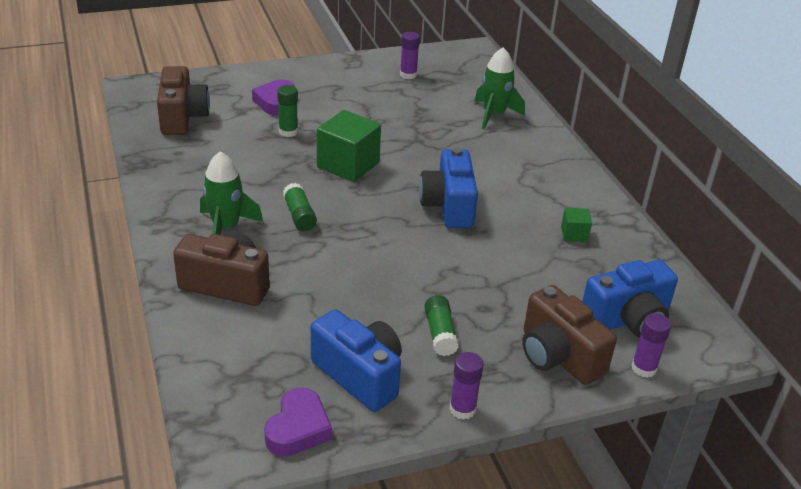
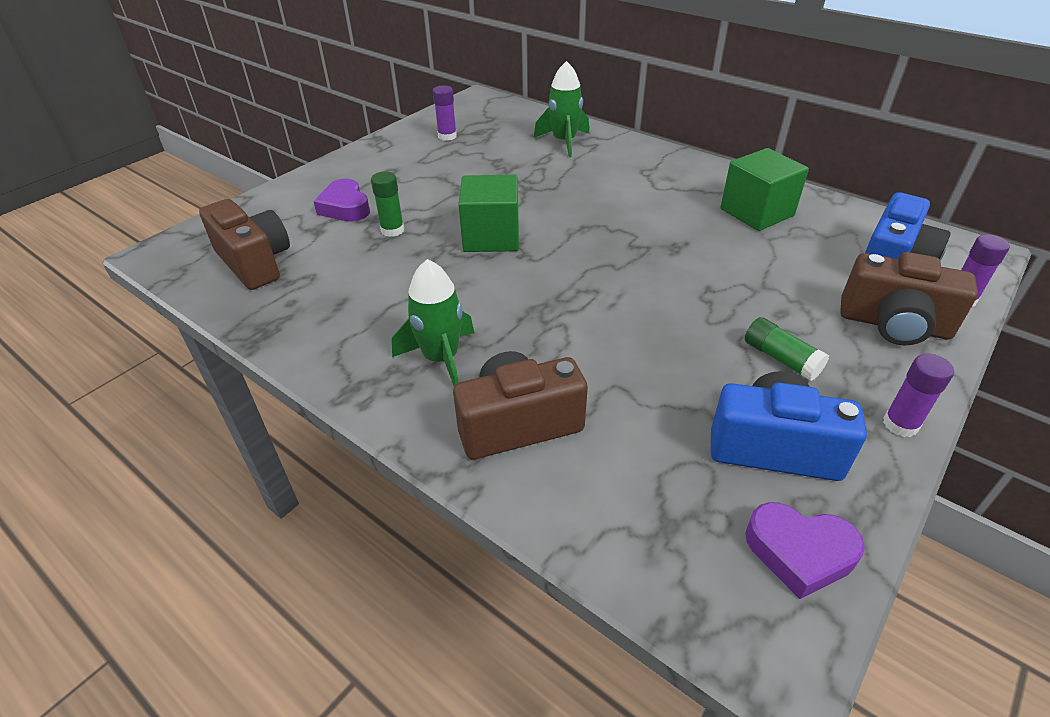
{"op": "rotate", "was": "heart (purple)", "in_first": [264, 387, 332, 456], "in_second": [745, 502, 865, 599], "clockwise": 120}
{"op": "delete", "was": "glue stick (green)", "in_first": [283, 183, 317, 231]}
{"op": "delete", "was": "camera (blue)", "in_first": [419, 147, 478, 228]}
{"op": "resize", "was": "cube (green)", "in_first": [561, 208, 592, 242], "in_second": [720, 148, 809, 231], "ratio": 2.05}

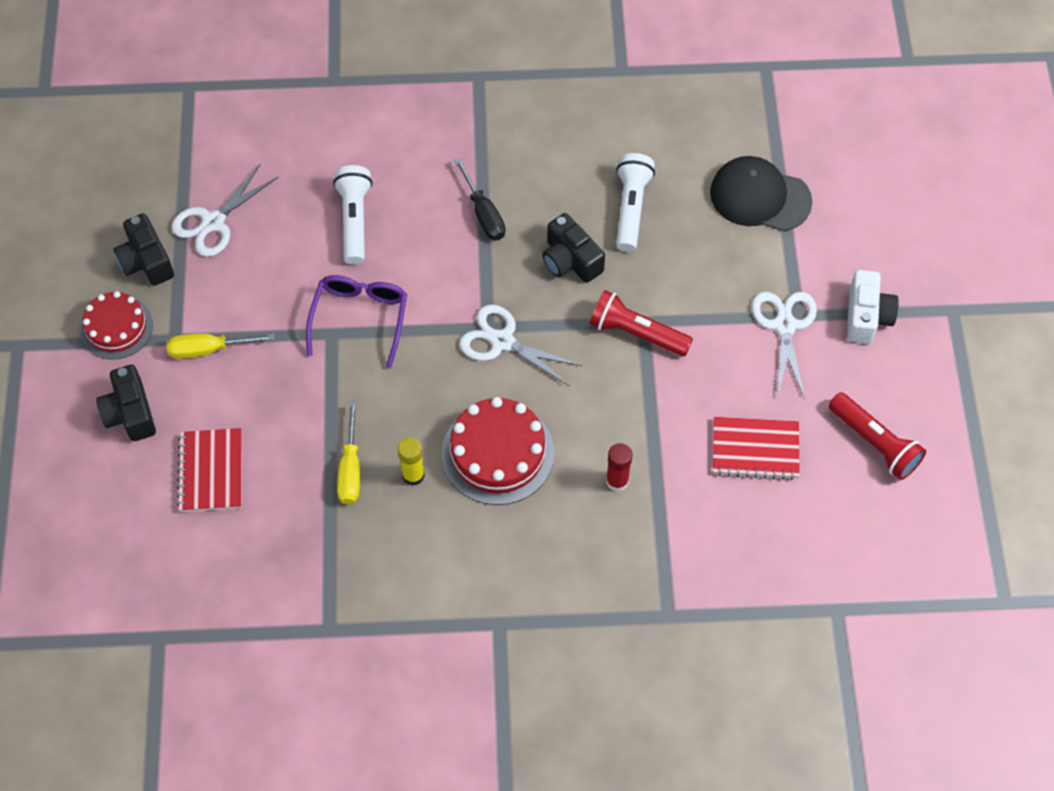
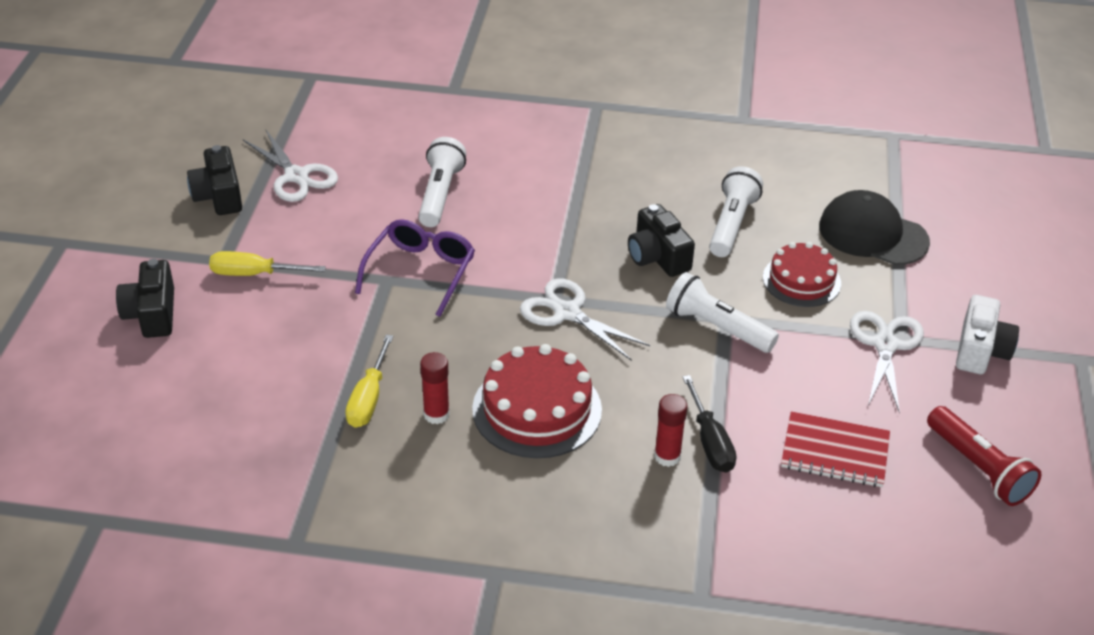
{"op": "move", "was": "cake (red)", "in_first": [80, 291, 153, 360], "in_second": [763, 242, 841, 307]}
{"op": "rotate", "was": "scissors (white)", "in_first": [171, 163, 279, 257], "in_second": [243, 130, 338, 202], "clockwise": -90}
{"op": "delete", "was": "notebook (red)", "in_first": [177, 428, 242, 512]}
{"op": "recolor", "was": "glue stick (yellow)", "now": "glue stick (red)", "in_first": [398, 437, 425, 486], "in_second": [420, 352, 450, 424]}
{"op": "move", "was": "screwdriver (black)", "in_first": [454, 158, 505, 240], "in_second": [682, 375, 737, 473]}
{"op": "recolor", "was": "flashlight (red)", "now": "flashlight (white)", "in_first": [590, 290, 693, 356], "in_second": [666, 272, 779, 353]}

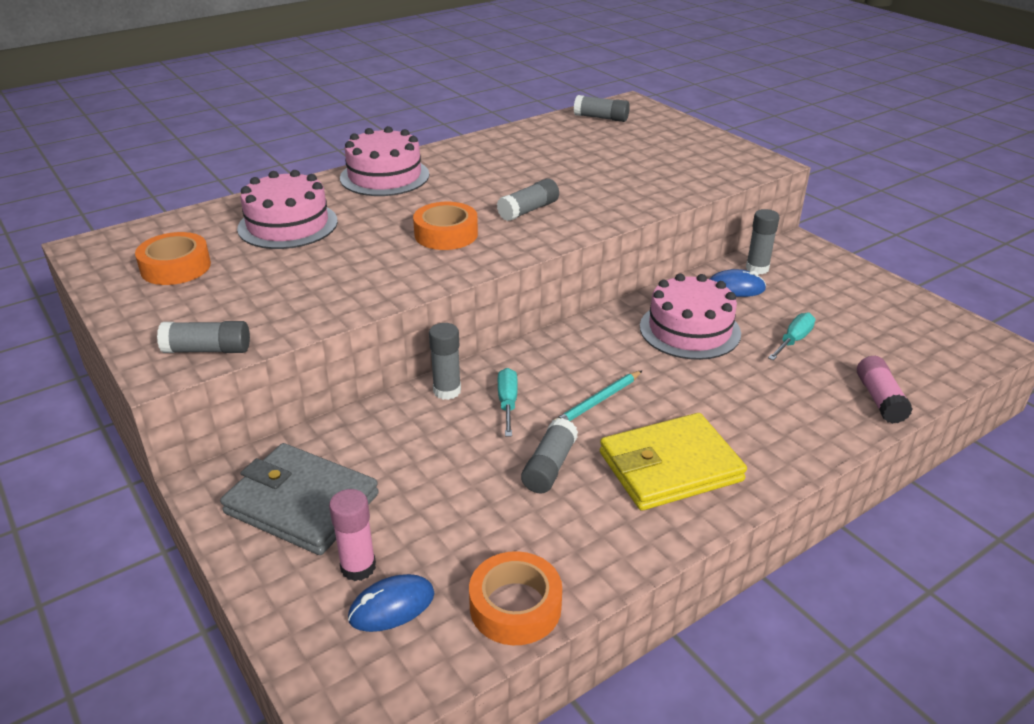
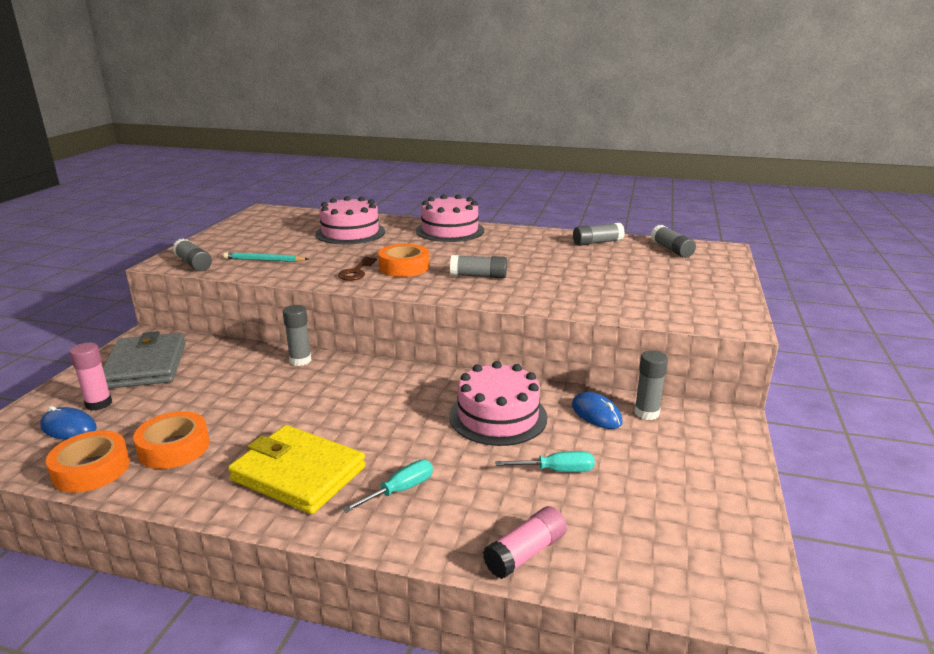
{"op": "move", "was": "tape (orange)", "in_first": [135, 232, 211, 285], "in_second": [133, 411, 209, 469]}
{"op": "move", "was": "screwdriver (turquoise)", "in_first": [498, 368, 518, 436], "in_second": [342, 460, 433, 513]}
{"op": "move", "was": "glue stick (grey)", "in_first": [521, 418, 578, 493], "in_second": [573, 223, 625, 246]}
{"op": "move", "was": "pencil (turquoise)", "in_first": [554, 370, 642, 421], "in_second": [223, 252, 309, 262]}
{"op": "insert", "now": "key (brown)", "in_second": [338, 257, 377, 281]}

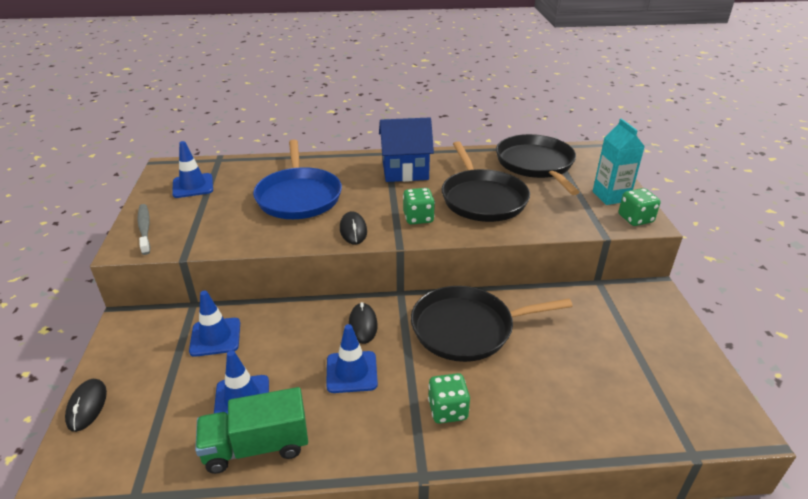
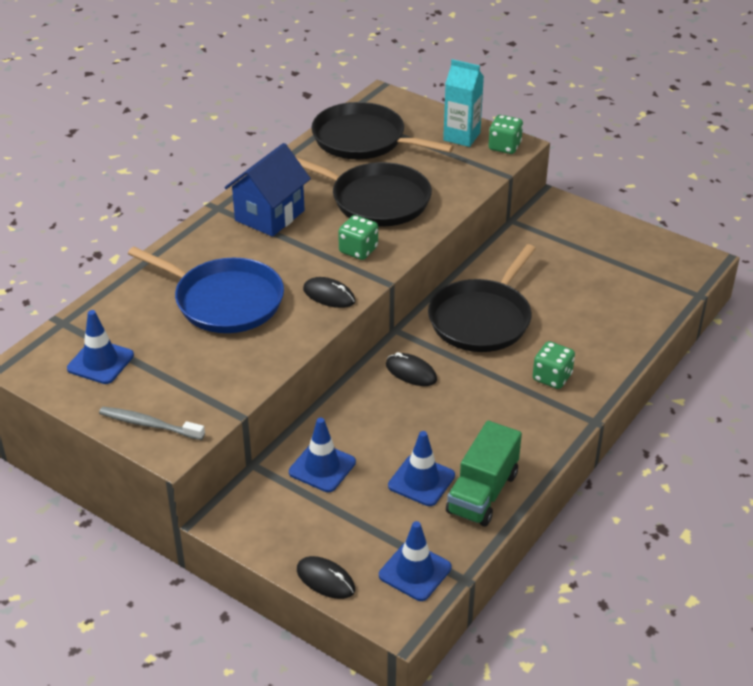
{"op": "move", "was": "traffic cone (blue)", "in_first": [326, 324, 378, 393], "in_second": [379, 521, 451, 601]}

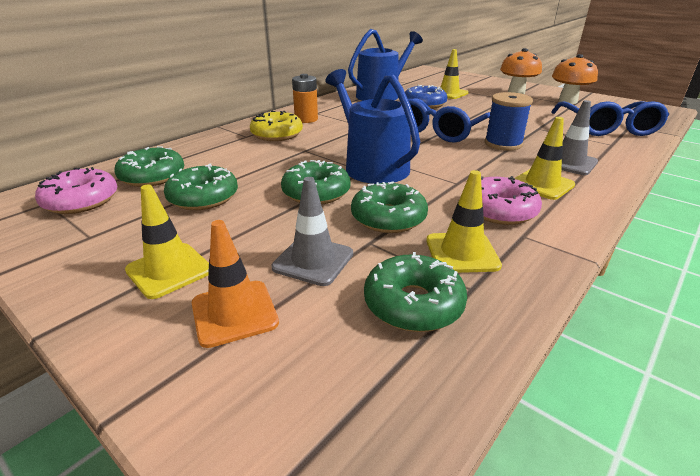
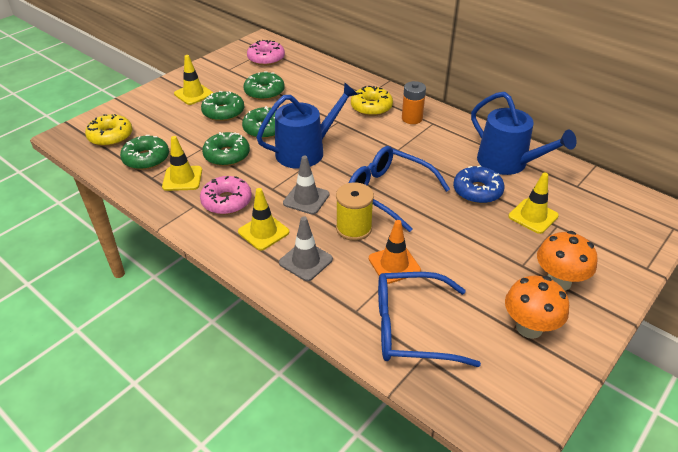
{"op": "move", "was": "donut (green)", "in_first": [115, 146, 184, 187], "in_second": [201, 91, 244, 121]}
{"op": "move", "was": "traffic cone (orange)", "in_first": [192, 220, 279, 348], "in_second": [369, 220, 421, 284]}
{"op": "move", "was": "traffic cone (grey)", "in_first": [271, 177, 353, 286], "in_second": [283, 156, 330, 214]}
{"op": "recolor", "was": "spool (blue)", "now": "spool (yellow)", "in_first": [485, 92, 533, 151], "in_second": [336, 183, 374, 241]}
{"op": "insert", "now": "donut (yellow)", "in_second": [85, 114, 132, 146]}

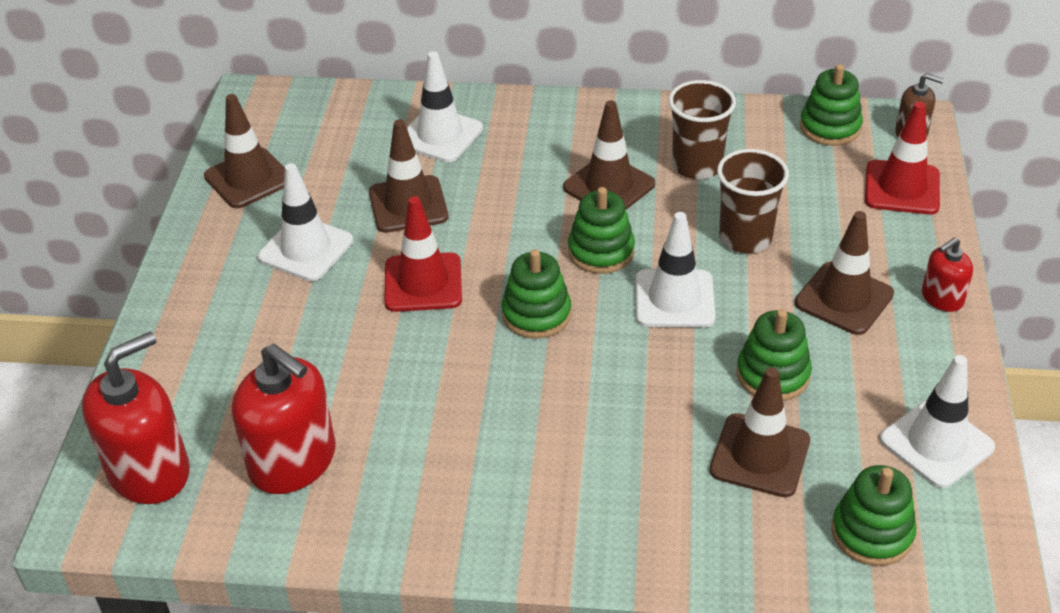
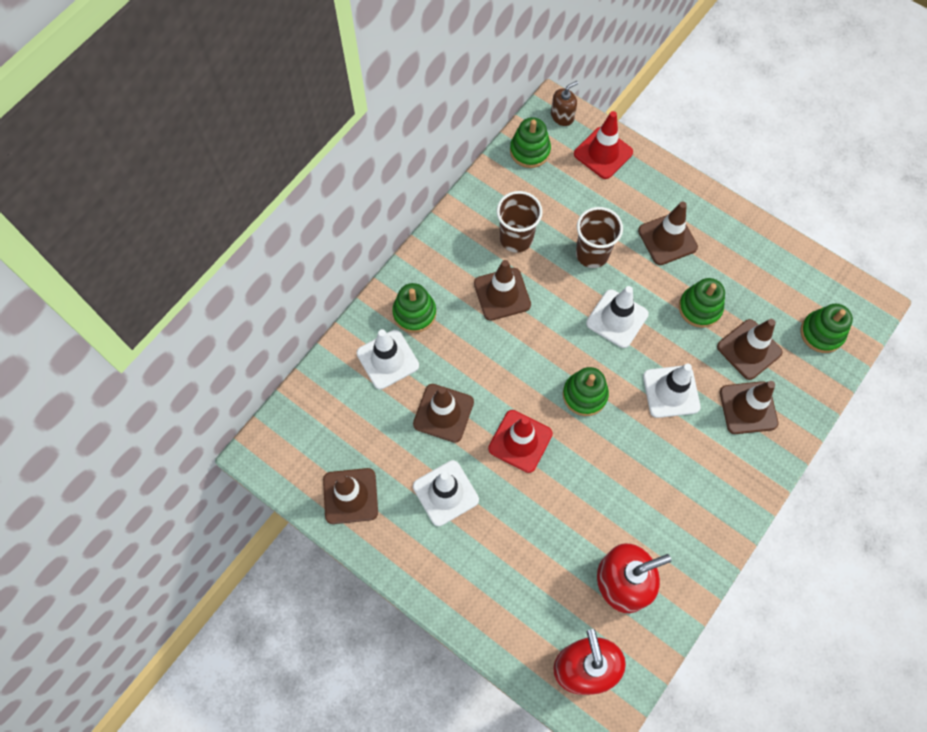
{"op": "move", "was": "stacking toy (green)", "in_first": [568, 187, 635, 274], "in_second": [392, 283, 436, 333]}
{"op": "move", "was": "traffic cone (white)", "in_first": [880, 355, 995, 488], "in_second": [643, 364, 701, 418]}
{"op": "delete", "was": "soap dispenser (red)", "in_first": [922, 237, 973, 312]}
{"op": "insert", "now": "traffic cone (brown)", "in_second": [720, 381, 778, 434]}

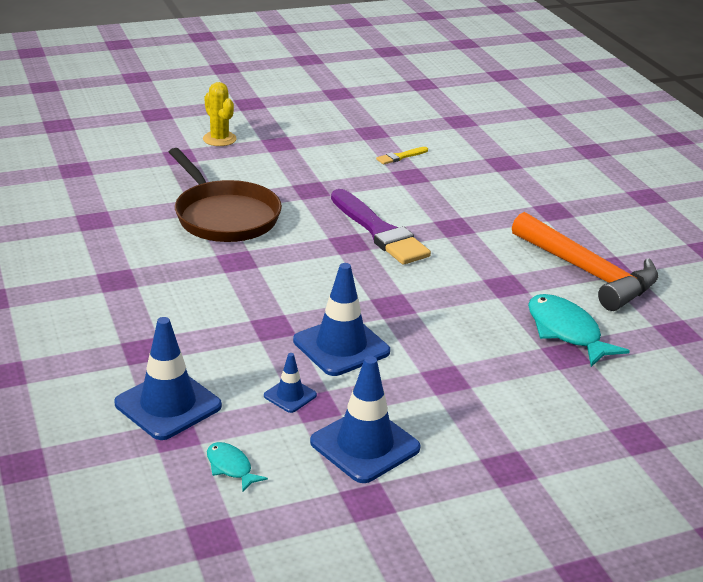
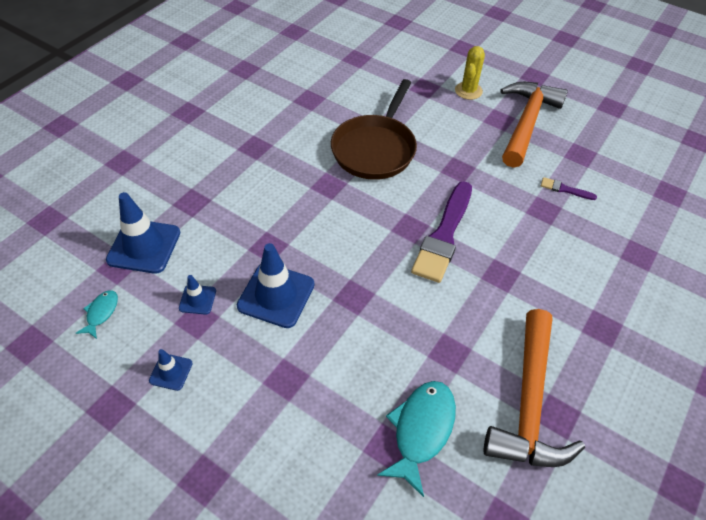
{"op": "resize", "was": "traffic cone (blue)", "in_first": [310, 356, 421, 483], "in_second": [149, 349, 193, 391], "ratio": 0.51}
{"op": "recolor", "was": "brush (yellow)", "now": "brush (purple)", "in_first": [376, 147, 428, 165], "in_second": [541, 177, 597, 200]}
{"op": "insert", "now": "hammer (orange)", "in_second": [500, 82, 568, 168]}

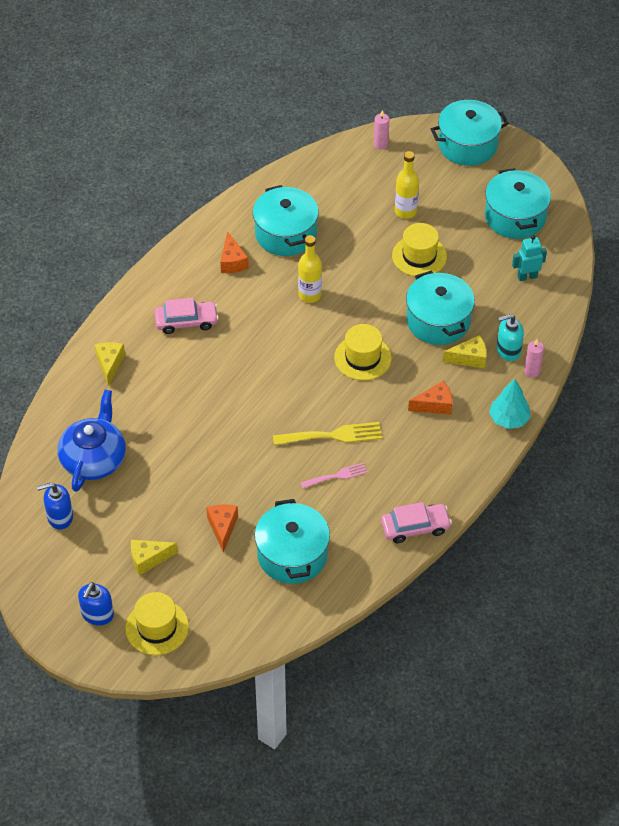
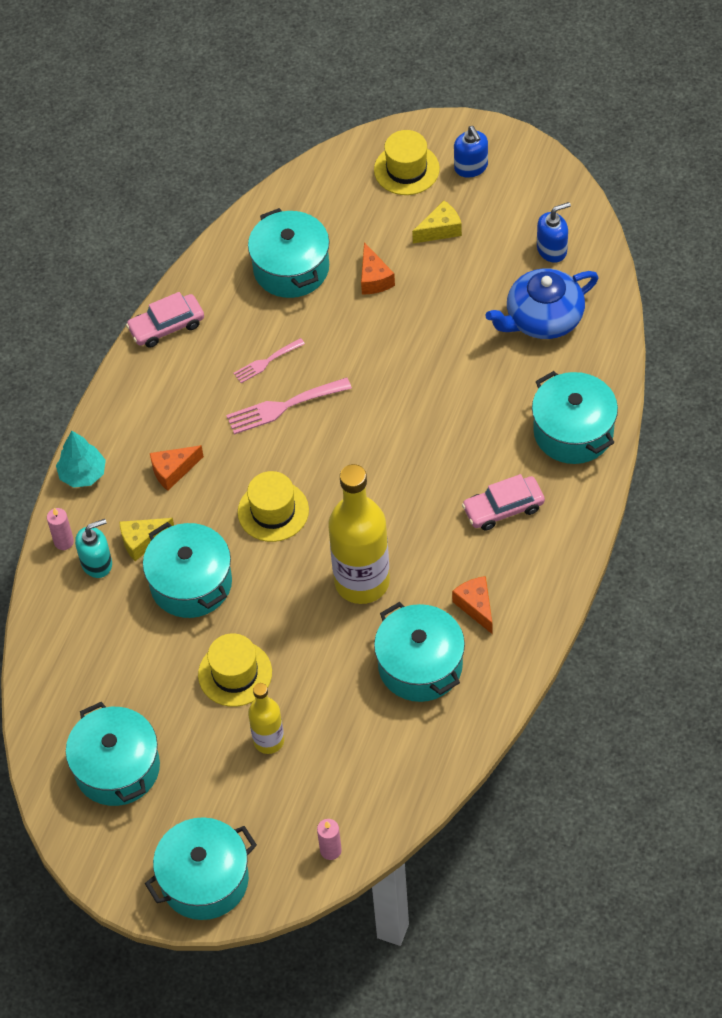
{"op": "rotate", "was": "teapot (blue)", "in_first": [58, 390, 126, 492], "in_second": [485, 268, 599, 339], "clockwise": 60}
{"op": "rotate", "was": "soap dispenser (blue)", "in_first": [78, 582, 114, 626], "in_second": [454, 126, 488, 178], "clockwise": 150}
{"op": "replace", "was": "cheese (yellow)", "now": "pot (turquoise)", "in_first": [94, 342, 125, 386], "in_second": [532, 371, 618, 464]}
{"op": "recolor", "was": "fork (yellow)", "now": "fork (pink)", "in_first": [273, 422, 382, 445], "in_second": [226, 377, 352, 435]}
{"op": "resize", "was": "bottle (yellow)", "in_first": [298, 235, 322, 303], "in_second": [328, 464, 390, 604], "ratio": 1.84}
{"op": "delete", "was": "robot (turquoise)", "in_first": [512, 235, 547, 281]}

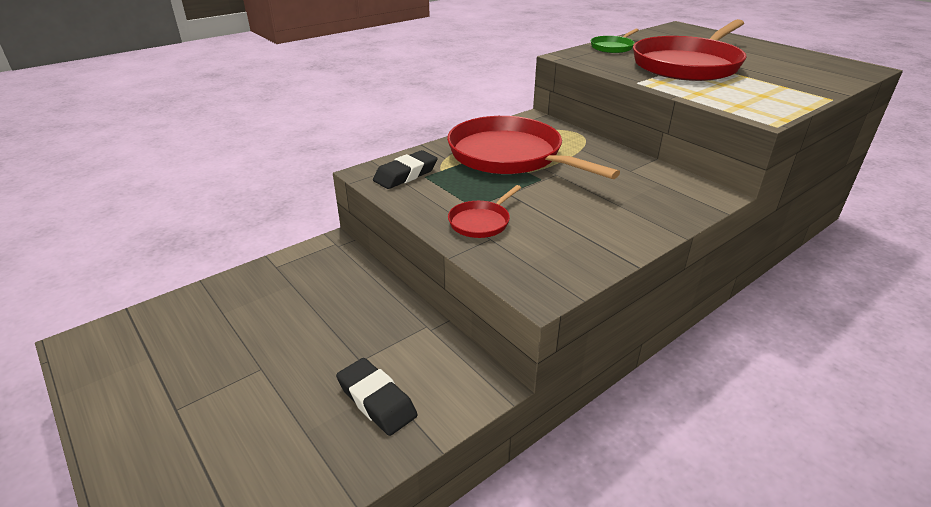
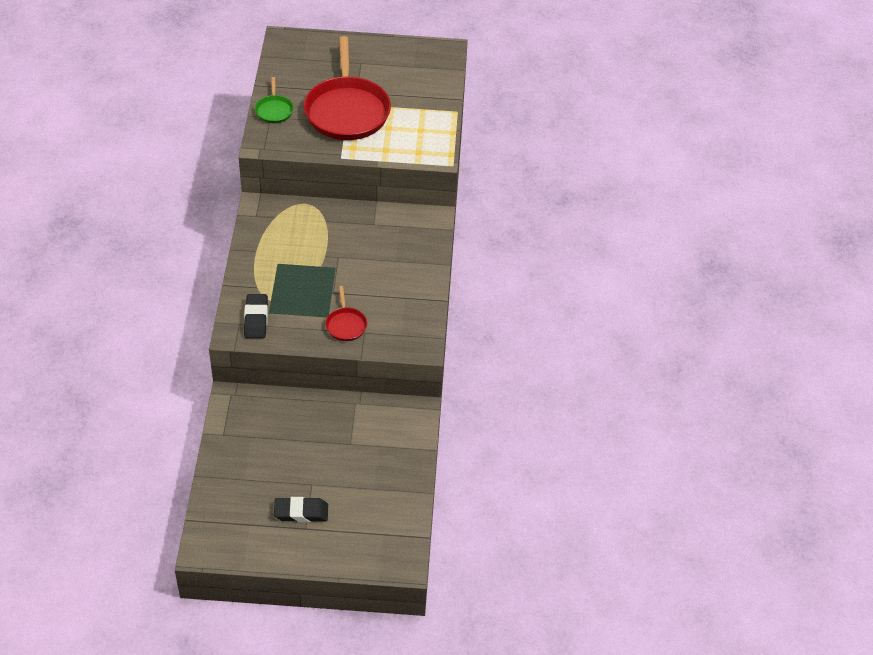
{"op": "move", "was": "eraser (black)", "in_first": [336, 358, 417, 436], "in_second": [274, 497, 328, 522]}
{"op": "delete", "was": "pan (red)", "in_first": [447, 116, 620, 179]}

